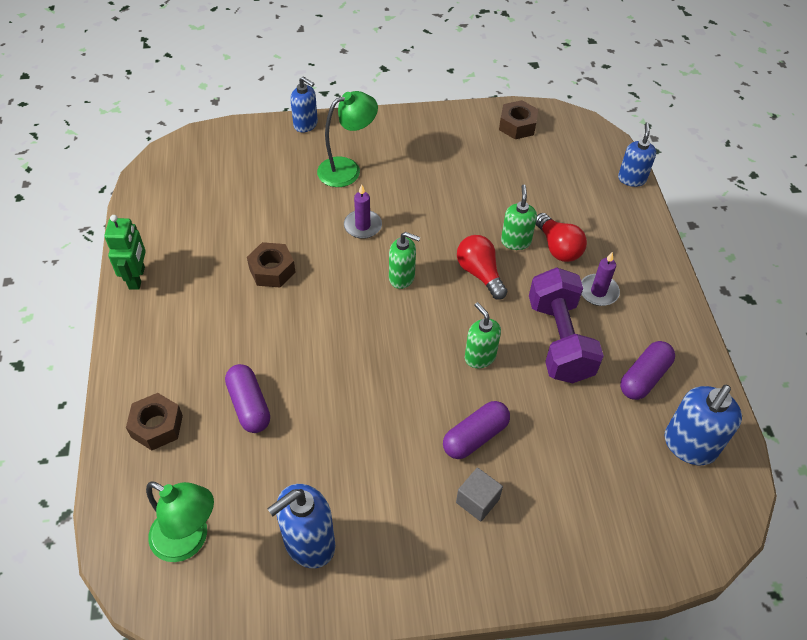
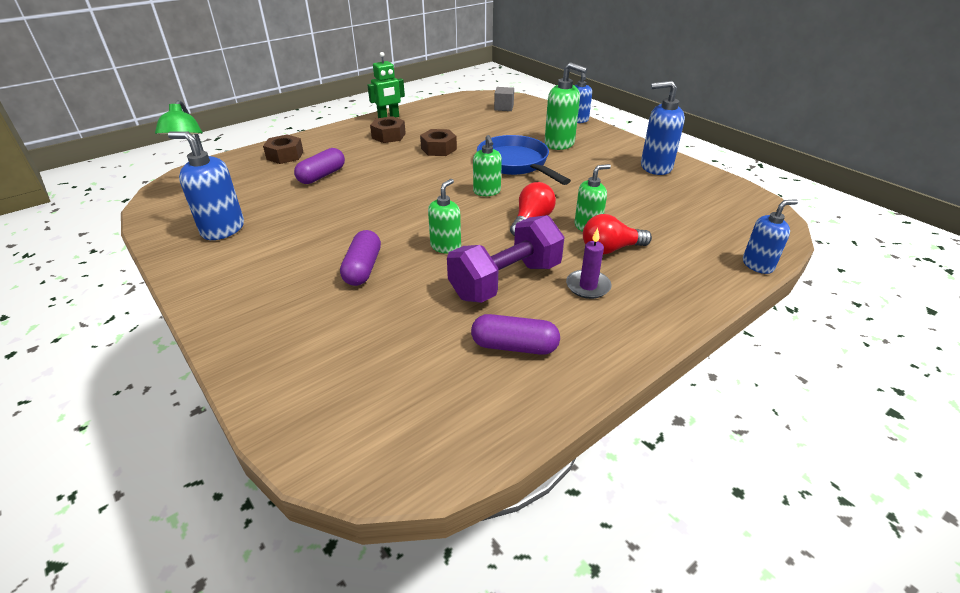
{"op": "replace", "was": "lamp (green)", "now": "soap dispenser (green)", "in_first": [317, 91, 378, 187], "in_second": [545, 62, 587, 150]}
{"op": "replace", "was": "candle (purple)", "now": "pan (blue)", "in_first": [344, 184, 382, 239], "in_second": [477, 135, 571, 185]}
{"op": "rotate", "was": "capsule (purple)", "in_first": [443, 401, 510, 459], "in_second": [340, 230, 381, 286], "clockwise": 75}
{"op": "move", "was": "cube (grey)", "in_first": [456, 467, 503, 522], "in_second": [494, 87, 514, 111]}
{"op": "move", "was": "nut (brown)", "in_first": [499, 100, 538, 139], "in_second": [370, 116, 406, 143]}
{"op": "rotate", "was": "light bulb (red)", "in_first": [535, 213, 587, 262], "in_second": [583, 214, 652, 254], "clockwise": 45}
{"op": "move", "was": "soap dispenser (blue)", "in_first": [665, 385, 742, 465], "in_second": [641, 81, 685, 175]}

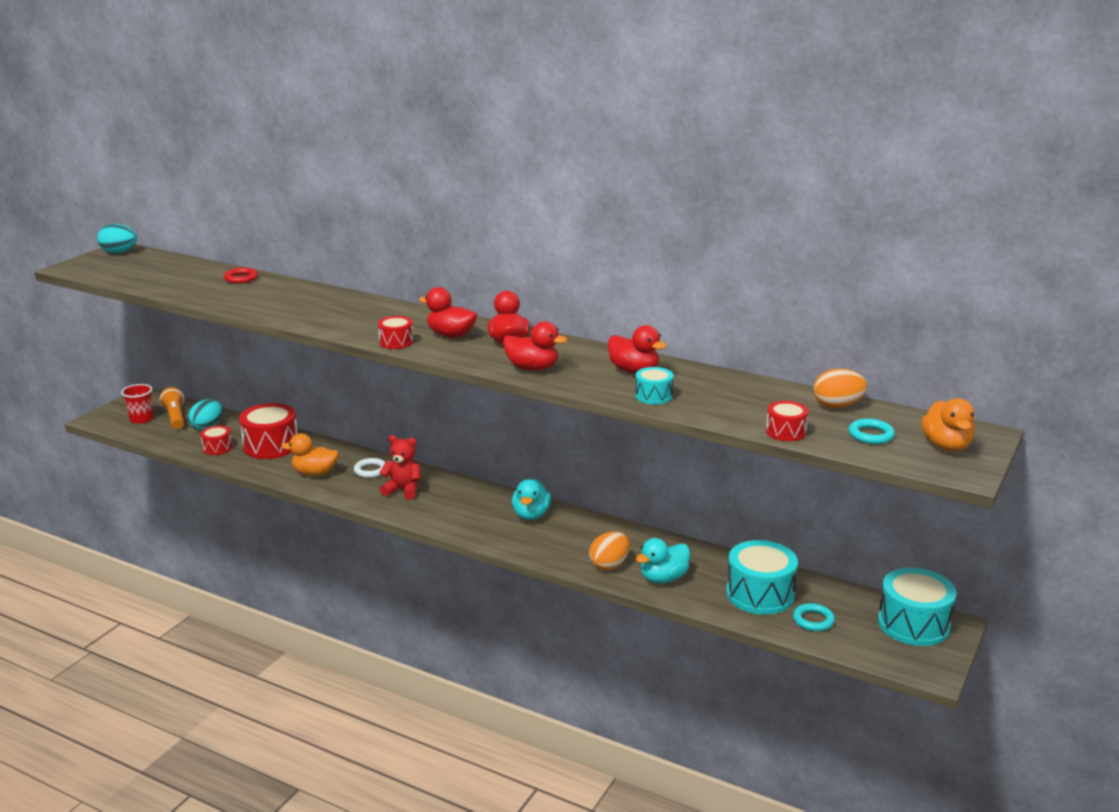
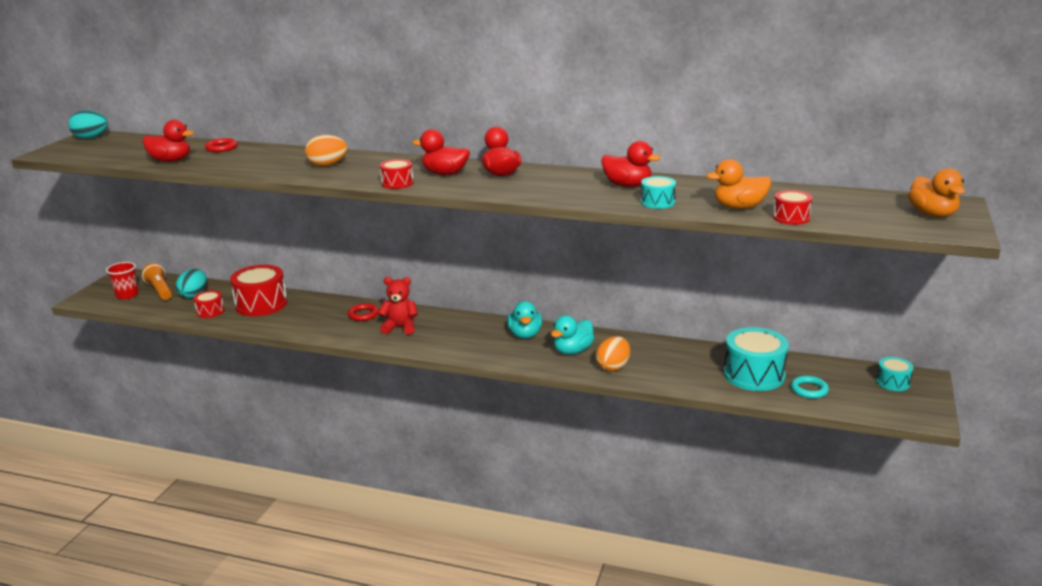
{"op": "move", "was": "duck (orange)", "in_first": [281, 433, 339, 476], "in_second": [706, 159, 771, 209]}
{"op": "recolor", "was": "ring (white)", "now": "ring (red)", "in_first": [354, 458, 386, 478], "in_second": [348, 303, 379, 321]}
{"op": "move", "was": "duck (red)", "in_first": [503, 321, 567, 371], "in_second": [142, 120, 194, 162]}
{"op": "move", "was": "duck (turquoise)", "in_first": [636, 538, 690, 583], "in_second": [551, 315, 594, 355]}
{"op": "move", "was": "egg (orange)", "in_first": [813, 369, 867, 408], "in_second": [305, 135, 347, 167]}
{"op": "delete", "was": "ring (turquoise)", "in_first": [849, 419, 895, 444]}
{"op": "resize", "was": "drum (turquoise)", "in_first": [878, 568, 957, 646], "in_second": [876, 357, 914, 391], "ratio": 0.53}

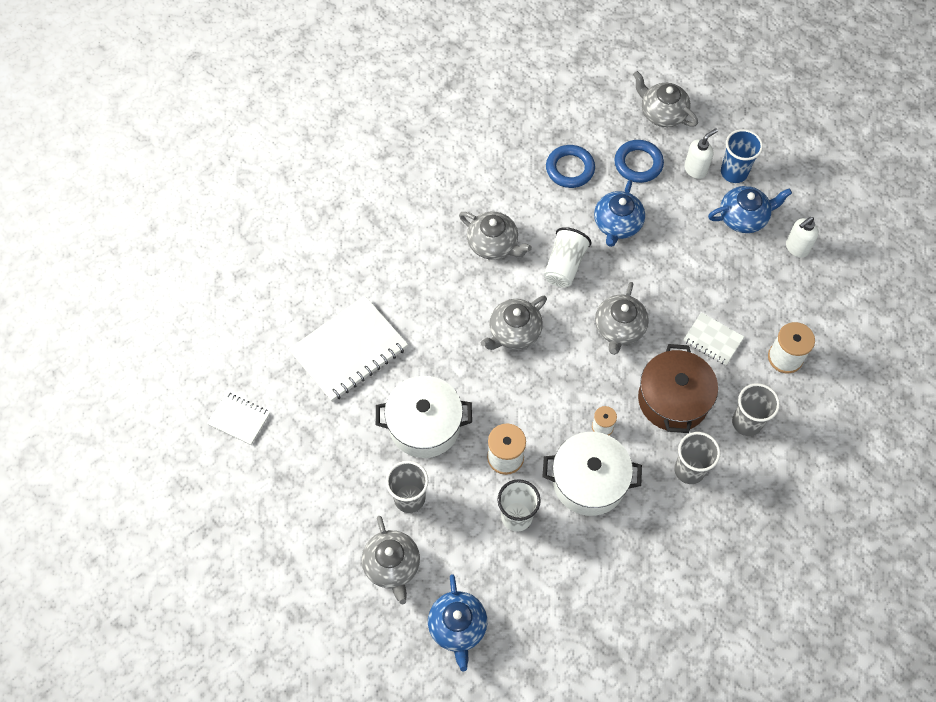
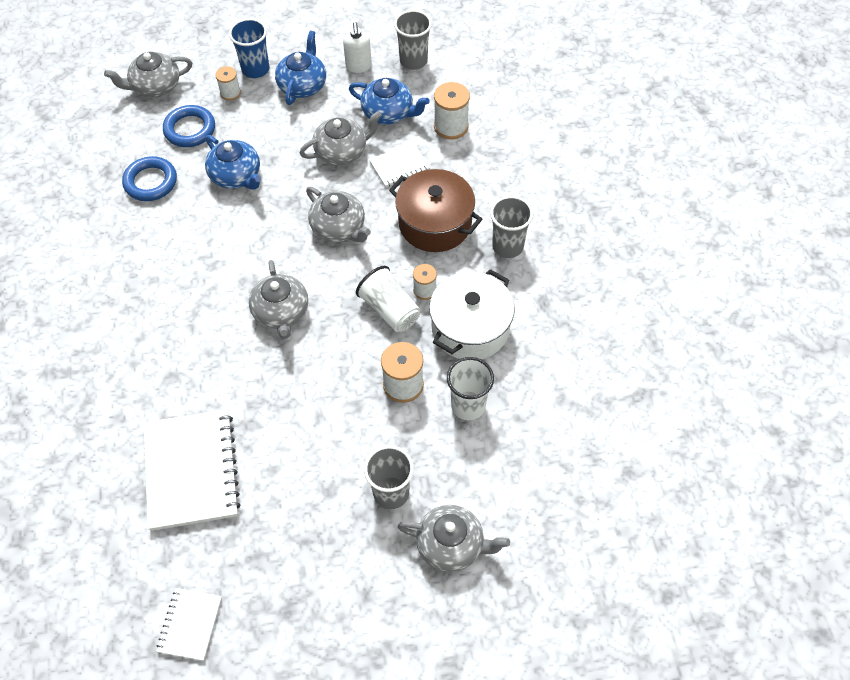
{"op": "rotate", "was": "notebook (white)", "in_first": [207, 392, 270, 445], "in_second": [156, 588, 222, 661], "clockwise": -45}
{"op": "delete", "was": "pot (white)", "in_first": [376, 376, 472, 458]}
{"op": "move", "was": "teapot (blue)", "in_first": [428, 574, 487, 671], "in_second": [349, 78, 430, 125]}
{"op": "move", "was": "teapot (grey)", "in_first": [459, 211, 532, 260], "in_second": [300, 111, 382, 165]}
{"op": "move", "was": "cup (white)", "in_first": [544, 227, 592, 288], "in_second": [356, 266, 420, 332]}
{"op": "replace", "was": "soap dispenser (white)", "now": "spool (white)", "in_first": [684, 128, 718, 179], "in_second": [215, 66, 241, 100]}
{"op": "move", "was": "cup (grey)", "in_first": [732, 383, 780, 436], "in_second": [394, 10, 432, 70]}

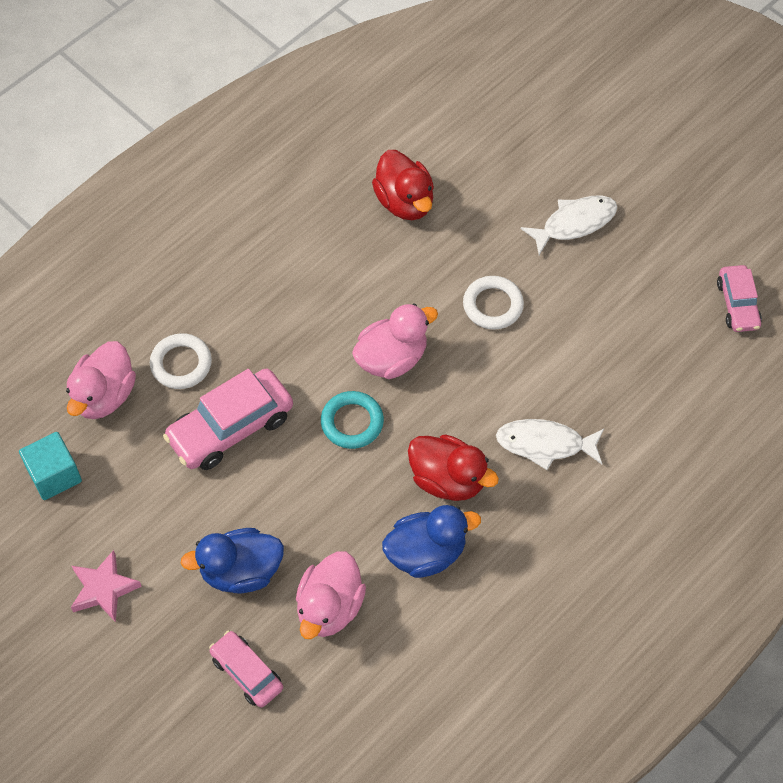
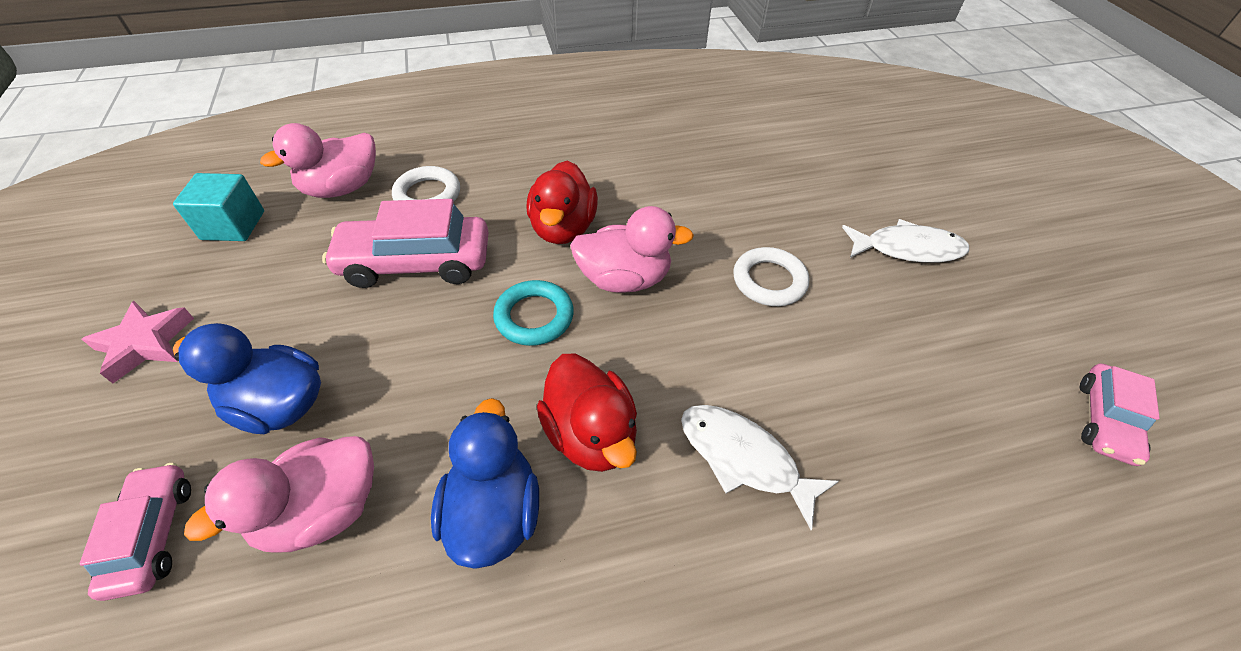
{"op": "move", "was": "duck (red)", "in_first": [372, 150, 434, 220], "in_second": [527, 160, 598, 244]}
{"op": "rotate", "was": "duck (blue)", "in_first": [382, 505, 481, 578], "in_second": [431, 398, 539, 569], "clockwise": -105}

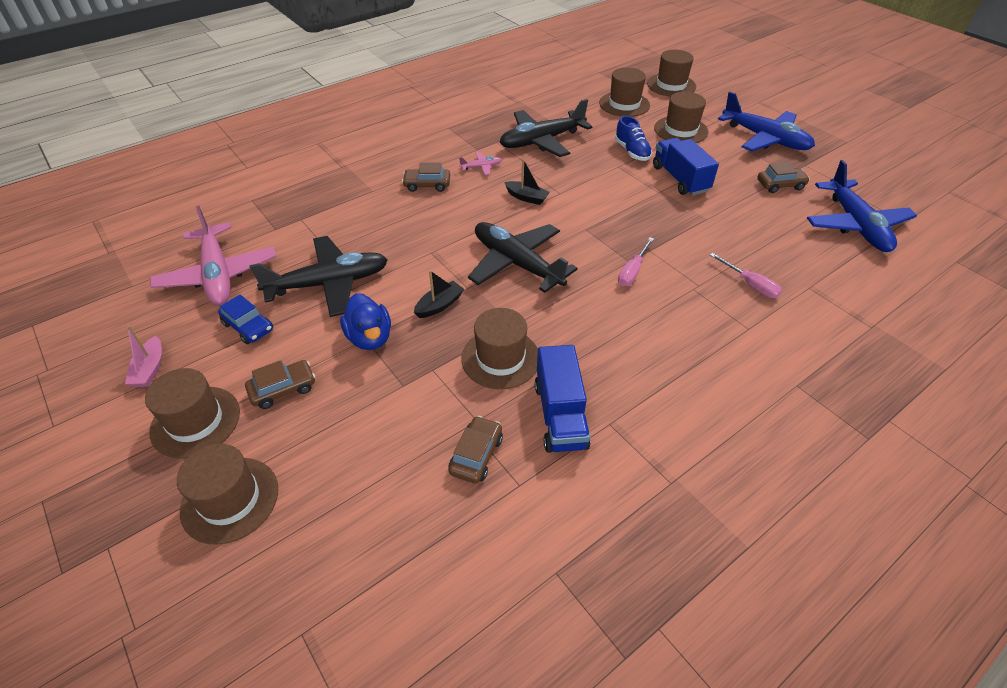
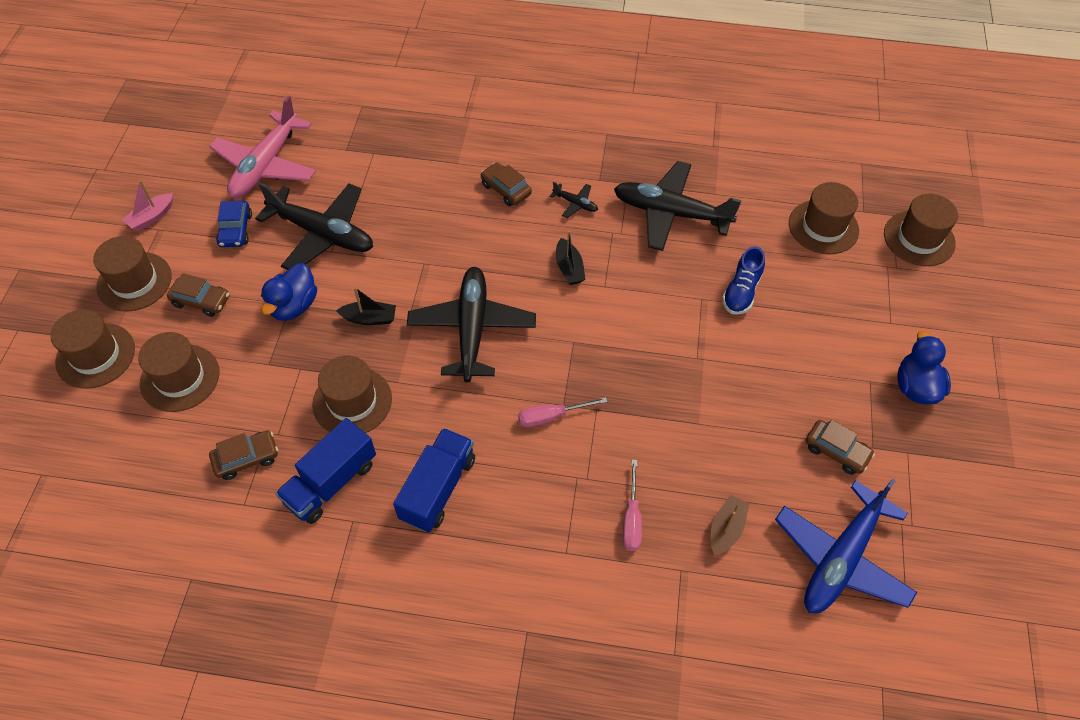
{"op": "recolor", "was": "plane (pink)", "now": "plane (black)", "in_first": [459, 152, 502, 175], "in_second": [550, 182, 598, 218]}
{"op": "move", "was": "truck (blue)", "in_first": [653, 138, 719, 195], "in_second": [393, 428, 475, 532]}
{"op": "move", "was": "hat (brown)", "in_first": [654, 92, 708, 143], "in_second": [138, 332, 219, 412]}
{"op": "replace", "was": "plane (blue)", "now": "duck (blue)", "in_first": [718, 92, 815, 151], "in_second": [897, 331, 951, 404]}
{"op": "insert", "now": "boat (brown)", "in_second": [711, 495, 750, 555]}

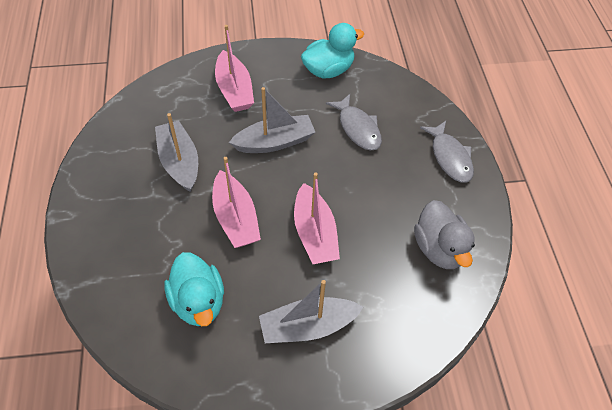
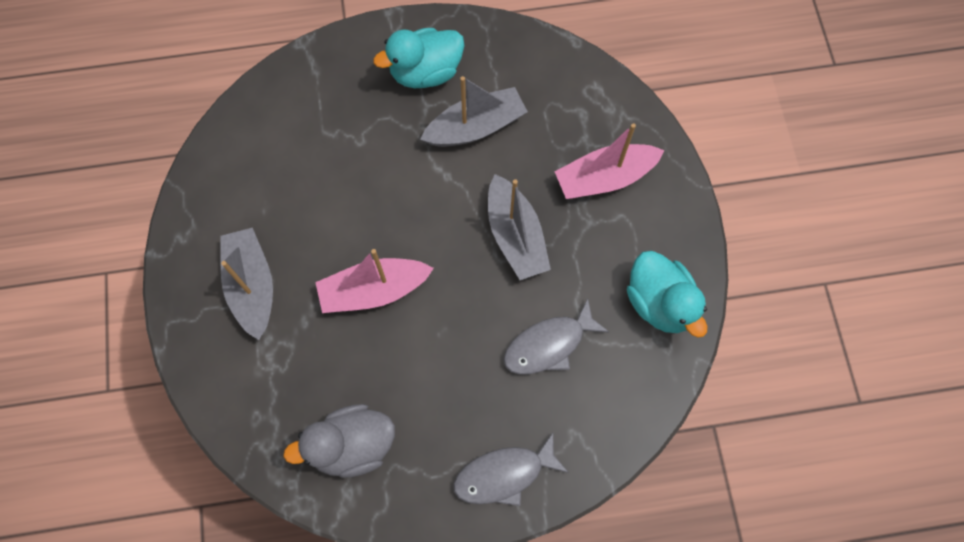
{"op": "move", "was": "duck (turquoise)", "in_first": [164, 252, 224, 326], "in_second": [373, 28, 465, 88]}
{"op": "delete", "was": "boat (pink)", "in_first": [212, 157, 261, 248]}

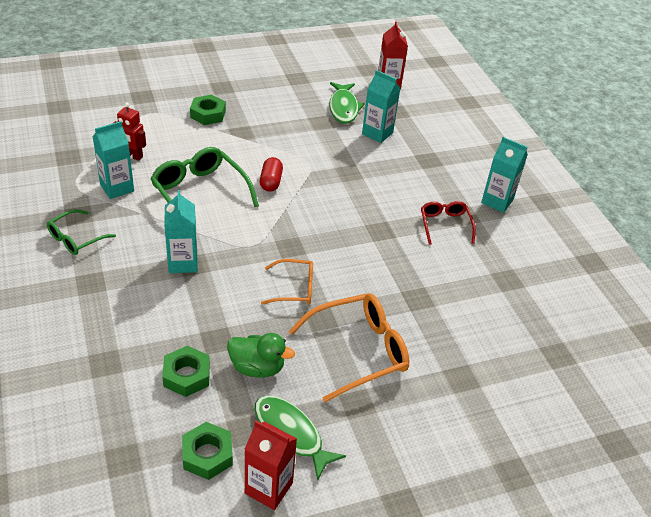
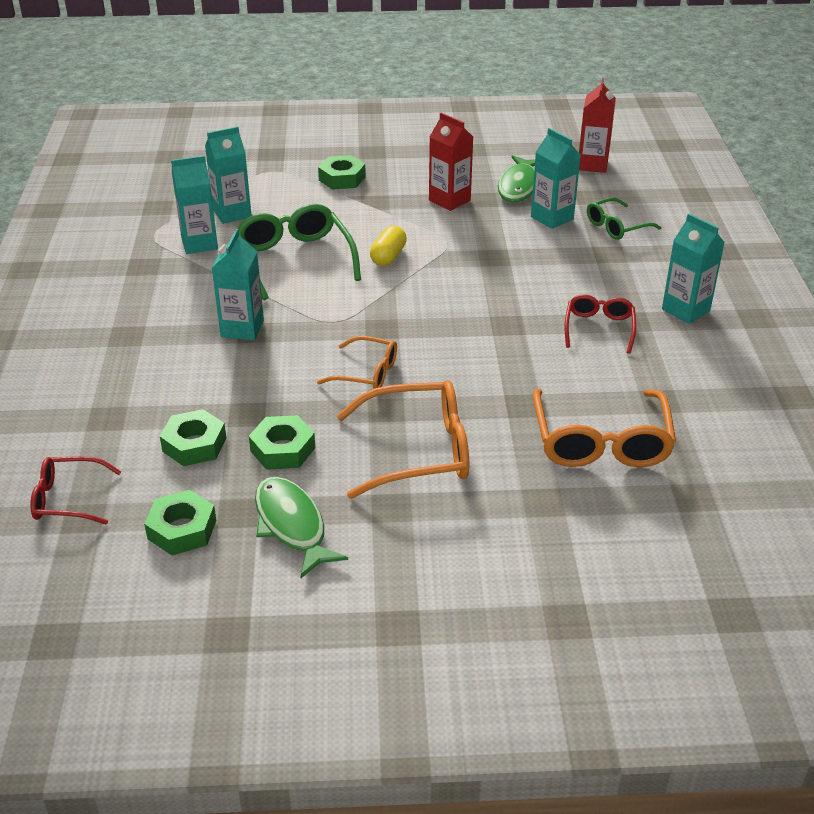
{"op": "move", "was": "glasses (green)", "in_first": [47, 209, 116, 255], "in_second": [587, 197, 661, 240]}
{"op": "replace", "was": "robot (red)", "now": "carton (turquoise)", "in_first": [114, 102, 146, 161], "in_second": [205, 126, 251, 224]}
{"op": "replace", "was": "duck (green)", "now": "nut (green)", "in_first": [227, 333, 295, 378], "in_second": [249, 415, 315, 470]}
{"op": "move", "was": "carton (red)", "in_first": [245, 420, 297, 510], "in_second": [429, 112, 473, 211]}
{"op": "recolor", "was": "capsule (red)", "now": "capsule (yellow)", "in_first": [260, 157, 283, 192], "in_second": [370, 226, 407, 266]}
{"op": "insert", "now": "glasses (red)", "in_second": [30, 456, 122, 524]}
{"op": "insert", "now": "glasses (orange)", "in_second": [533, 389, 676, 467]}

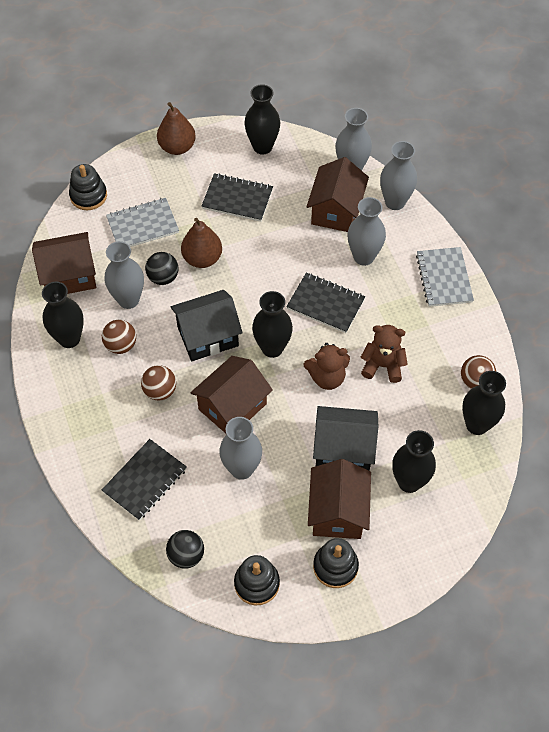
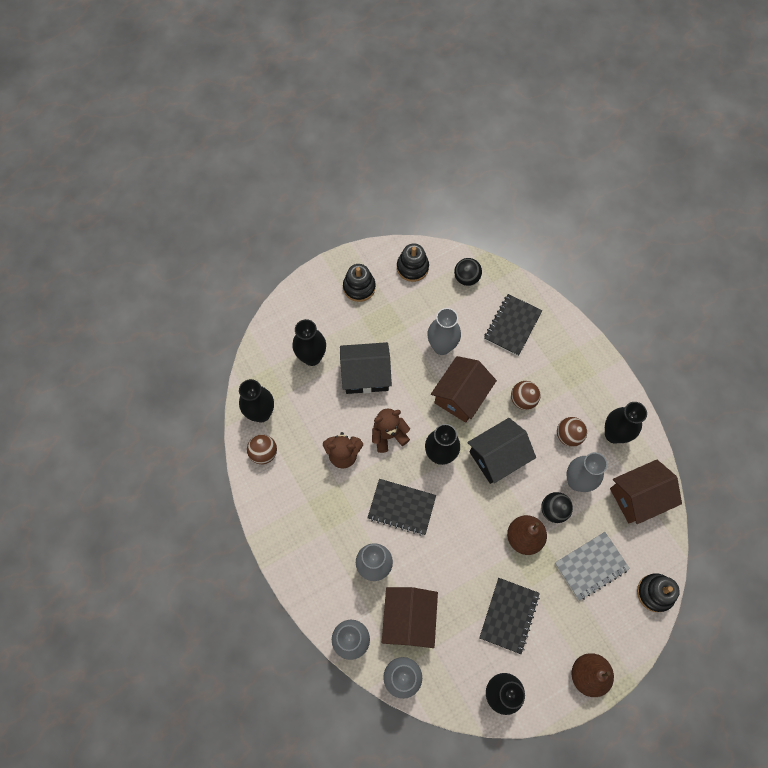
{"op": "rotate", "was": "notebook (black)", "in_first": [201, 173, 273, 222], "in_second": [479, 578, 540, 654], "clockwise": -75}
{"op": "delete", "was": "house (brown)", "in_first": [308, 459, 371, 539]}
{"op": "delete", "was": "notebook (grey)", "in_first": [416, 247, 474, 307]}

